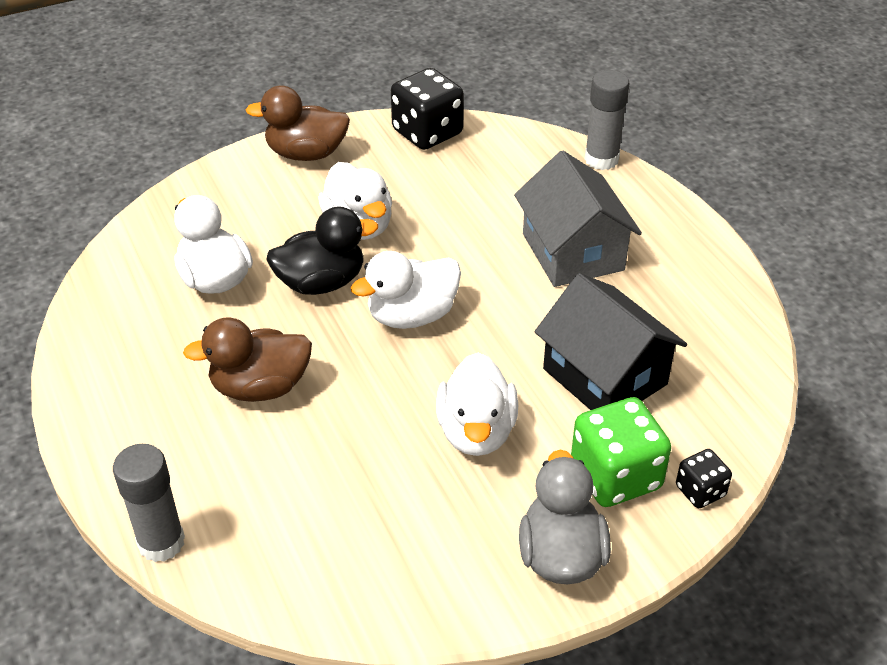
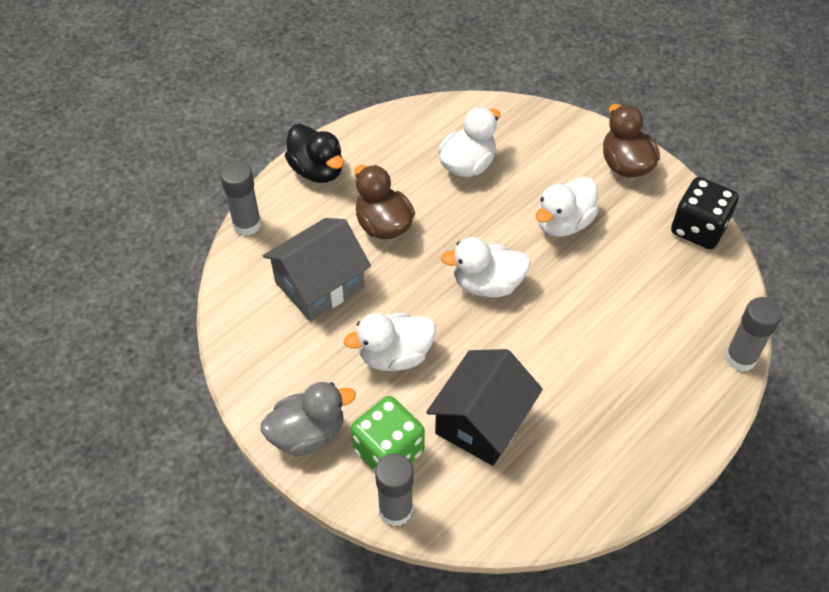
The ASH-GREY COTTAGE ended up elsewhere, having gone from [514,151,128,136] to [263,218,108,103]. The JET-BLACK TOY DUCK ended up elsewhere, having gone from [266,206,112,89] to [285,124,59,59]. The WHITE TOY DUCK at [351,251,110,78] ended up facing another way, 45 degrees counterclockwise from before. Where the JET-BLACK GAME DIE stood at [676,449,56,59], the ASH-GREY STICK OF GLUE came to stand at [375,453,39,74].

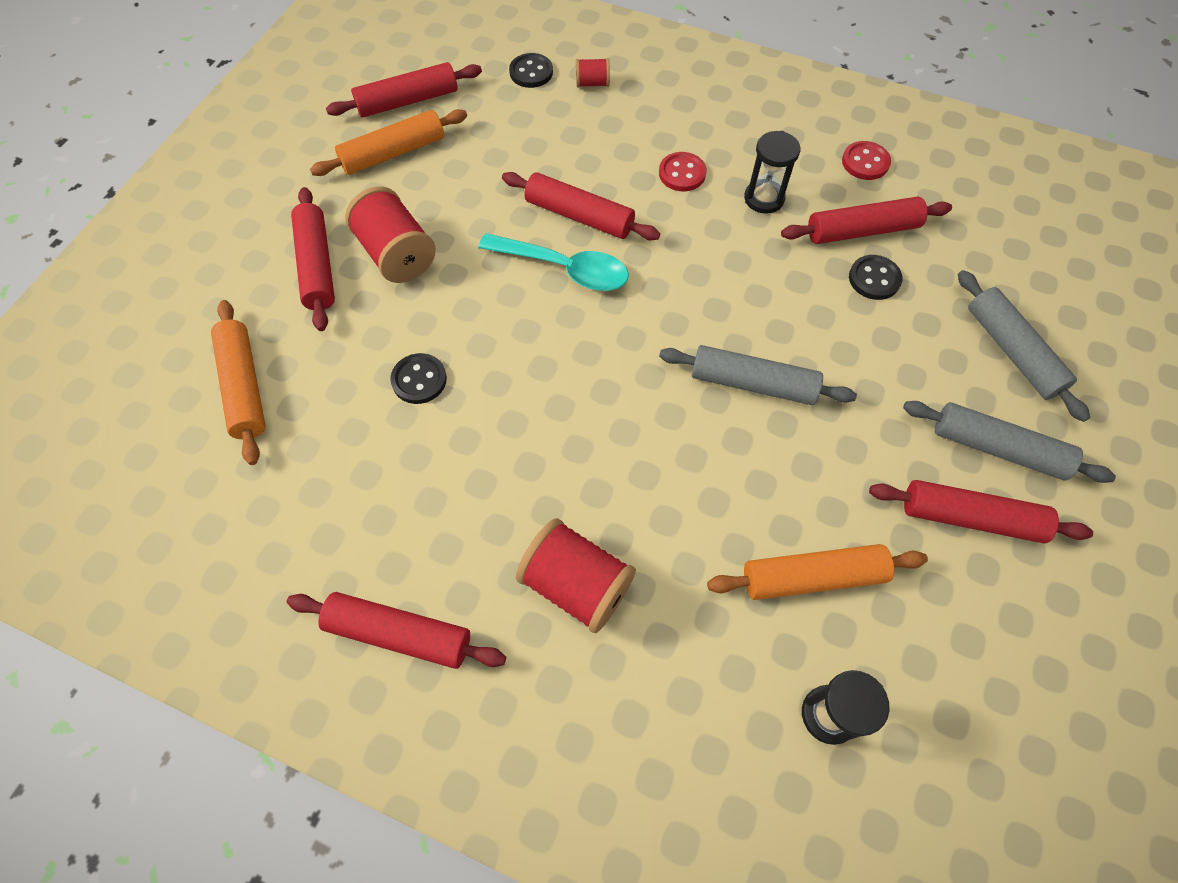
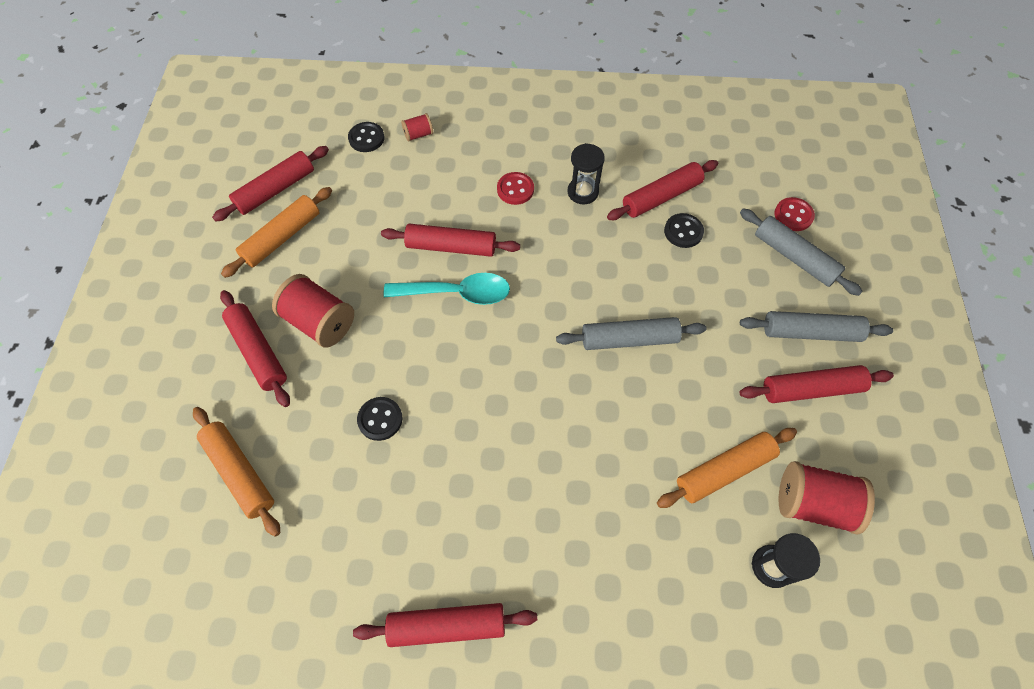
The RED SHIRT BUTTON ended up elsewhere, having gone from [842,141,49,39] to [774,197,41,34]. The RED REEL OF THREAD ended up elsewhere, having gone from [516,518,120,115] to [779,461,96,74].

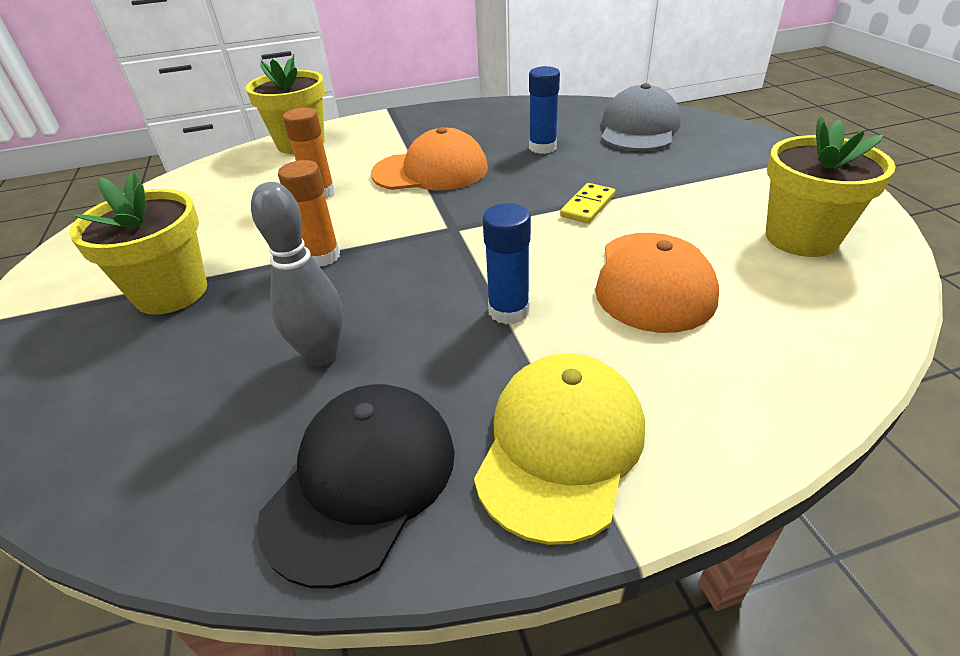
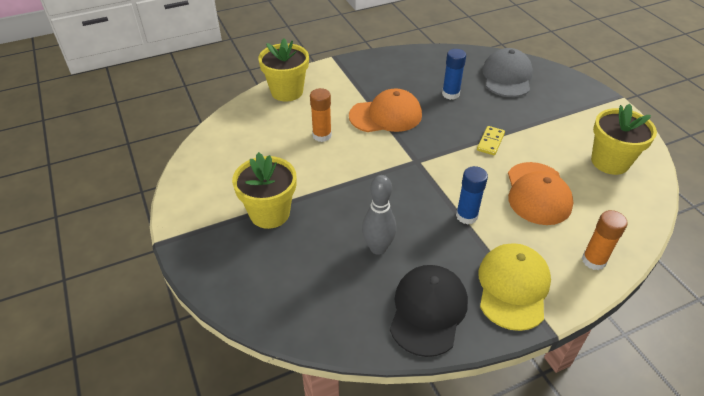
The BRIGHT ORANGE STICK OF GLUE ended up elsewhere, having gone from [278,160,62,107] to [582,210,46,60].

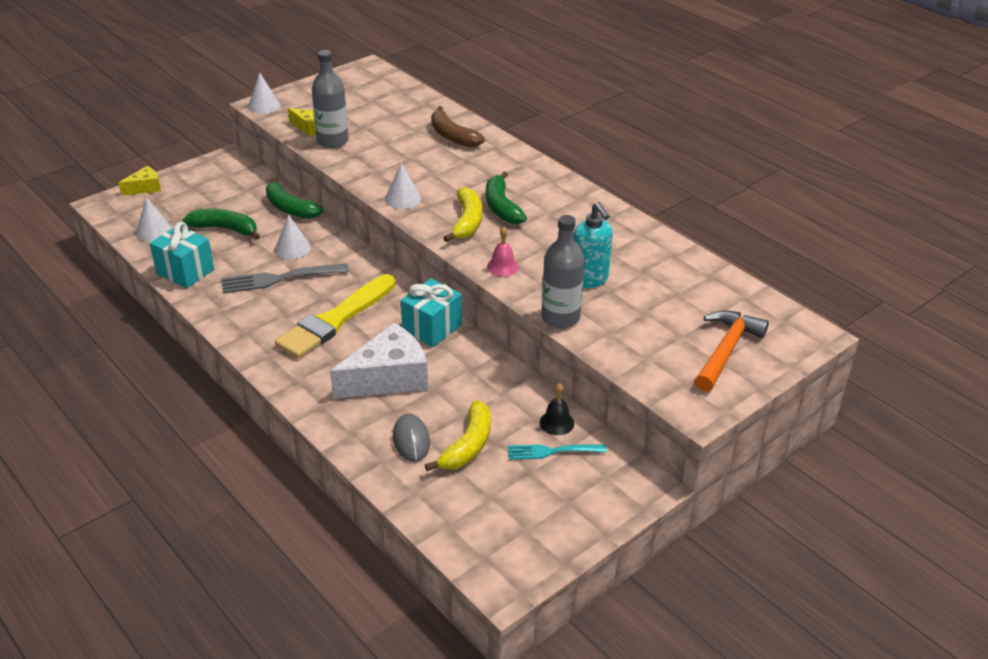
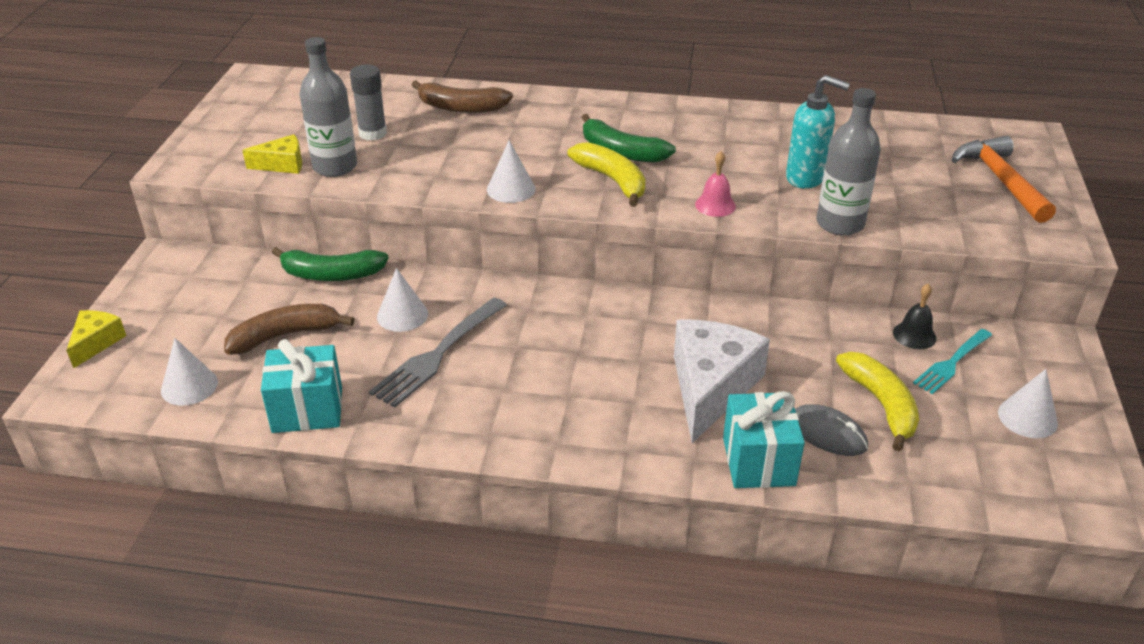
The WHITE SOLID CONE ended up elsewhere, having gone from [248,72,32,42] to [998,369,60,69]. What was the EMERALD BANANA FRUIT at [183,208,77,32] turned into the DARK BROWN BANANA FRUIT at [224,304,130,51]. The second view lost the BRIGHT YELLOW PAINT BRUSH at [275,274,121,85]. The TURQUOISE PRESENT ended up elsewhere, having gone from [401,279,61,68] to [723,391,82,97]. The second view gained the ASH-GREY STICK OF GLUE at [350,64,37,77].

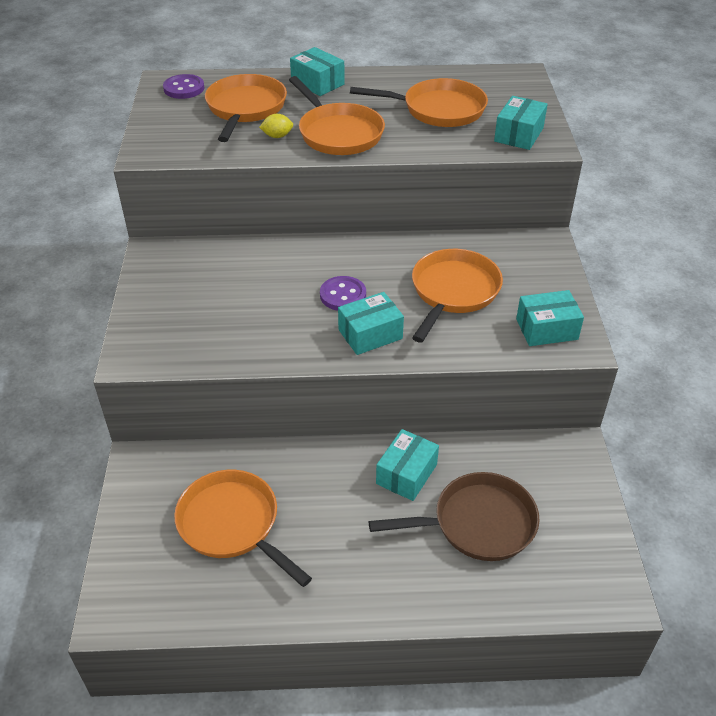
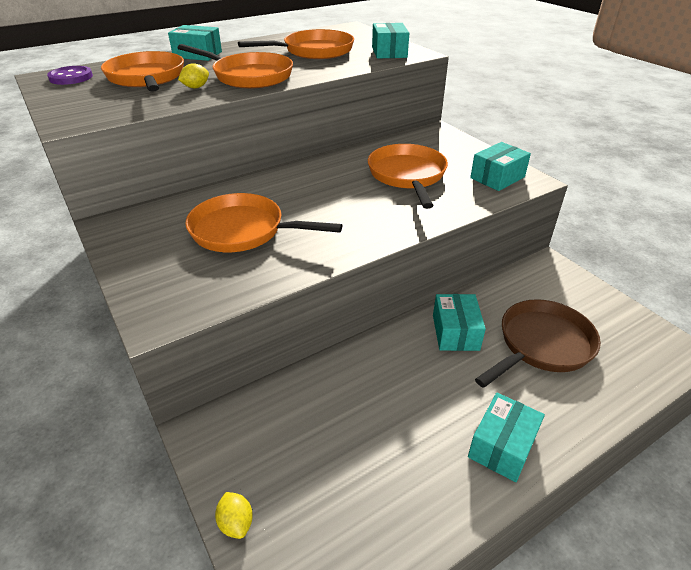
The second view lost the VIOLET SHIRT BUTTON at [320,276,46,35]. The TURQUOISE PACKAGE ended up elsewhere, having gone from [338,292,66,63] to [468,393,77,89]. The BRIGHT ORANGE SKILLET ended up elsewhere, having gone from [174,470,138,117] to [185,193,157,59]. The second view gained the BRIGHT YELLOW LEMON at [215,492,38,47].

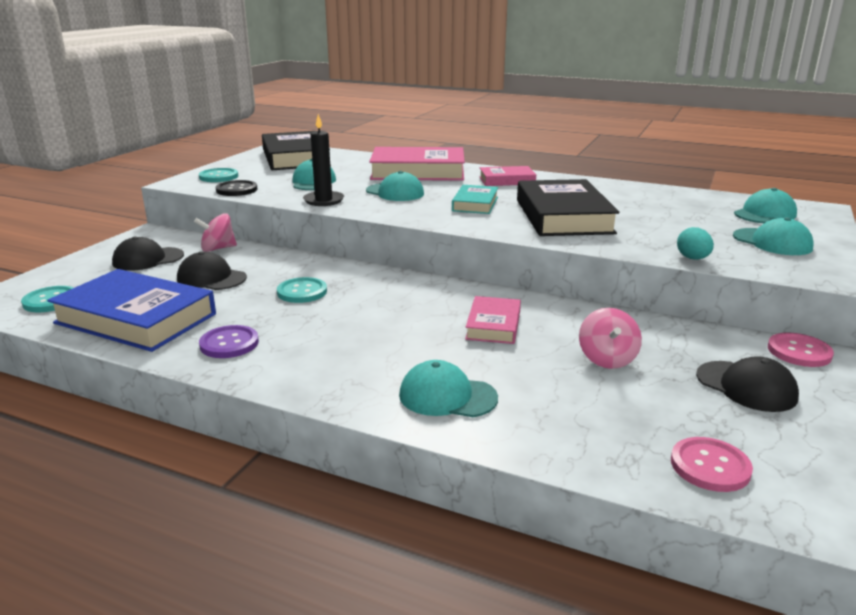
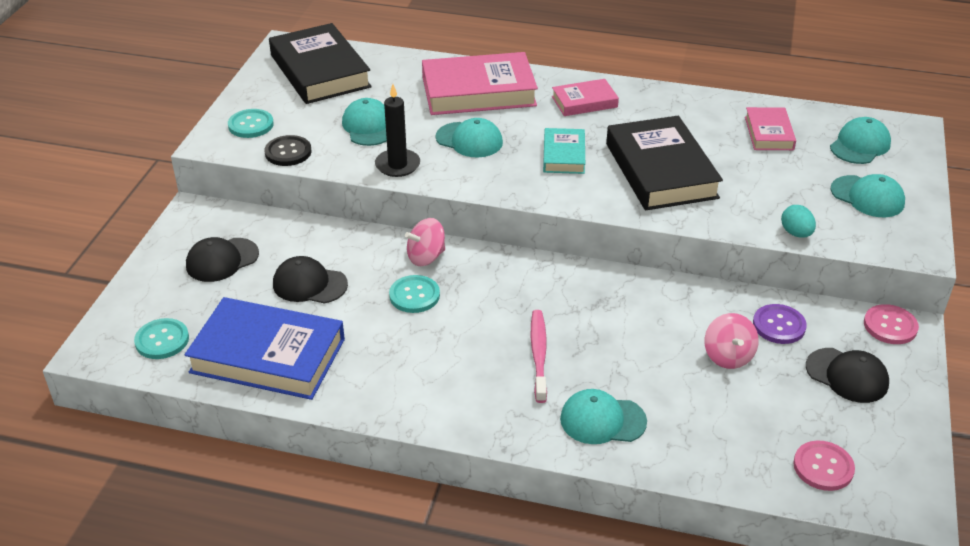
The PINK SPINNING TOP ended up elsewhere, having gone from [194,213,43,39] to [405,218,40,48]. The PINK BOOK ended up elsewhere, having gone from [465,296,56,48] to [745,107,51,43]. The VIOLET SHIRT BUTTON ended up elsewhere, having gone from [199,325,60,33] to [753,304,54,40]. The second view gained the PINK TOOTH BRUSH at [531,310,16,93].

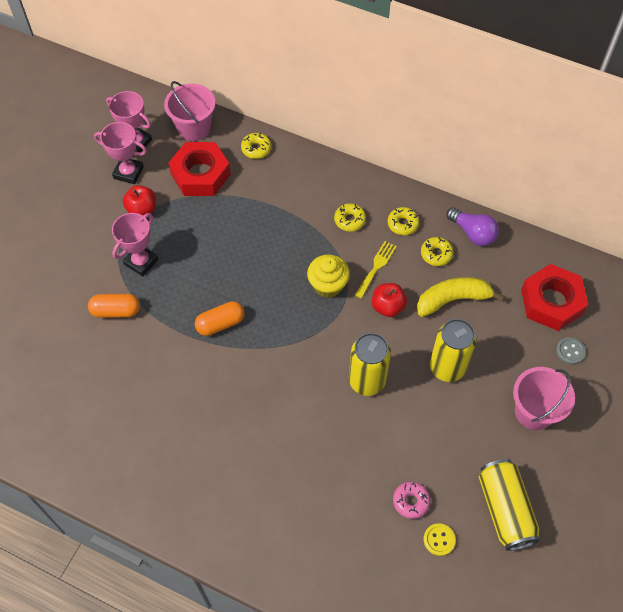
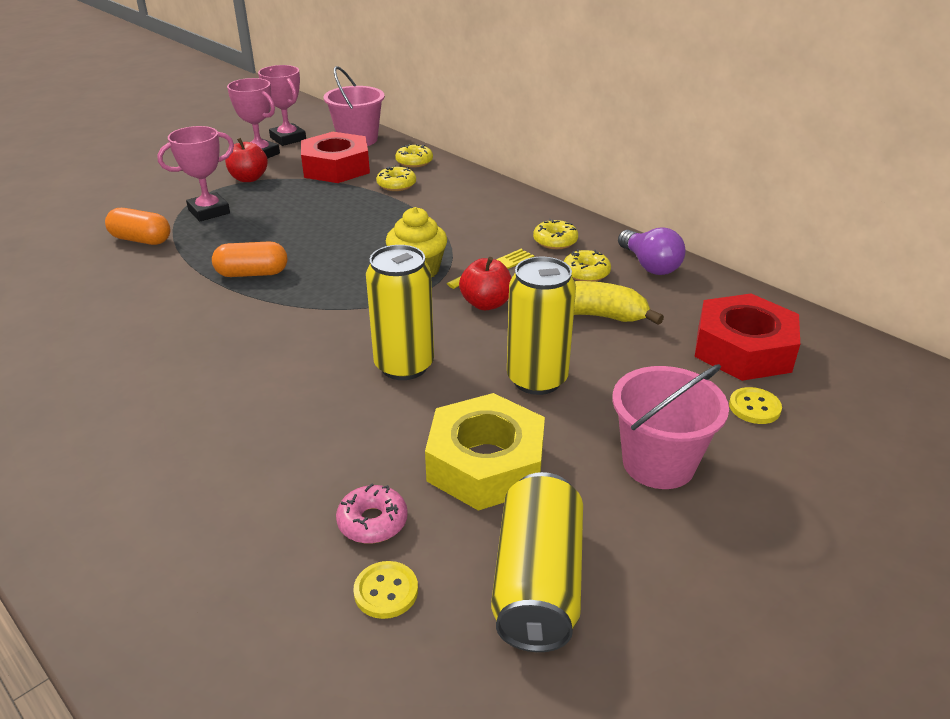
The BRIGHT YELLOW GLAZED DONUT ended up elsewhere, having gone from [334,203,32,29] to [376,165,40,26]. What was the ASH-GREY SHIRT BUTTON at [556,337,30,28] turned into the BRIGHT YELLOW SHIRT BUTTON at [729,387,53,37]. The second view gained the BRIGHT YELLOW HEXAGON NUT at [425,393,120,118].

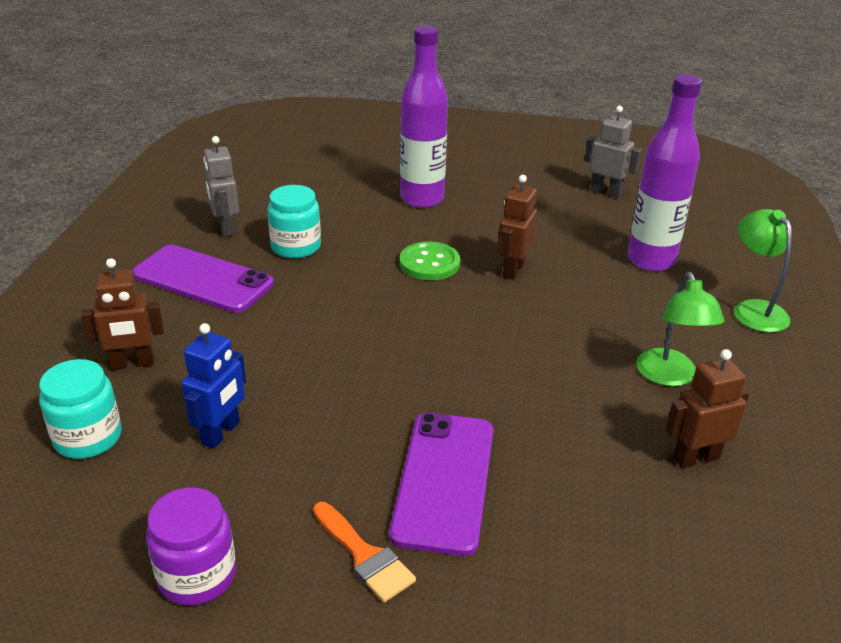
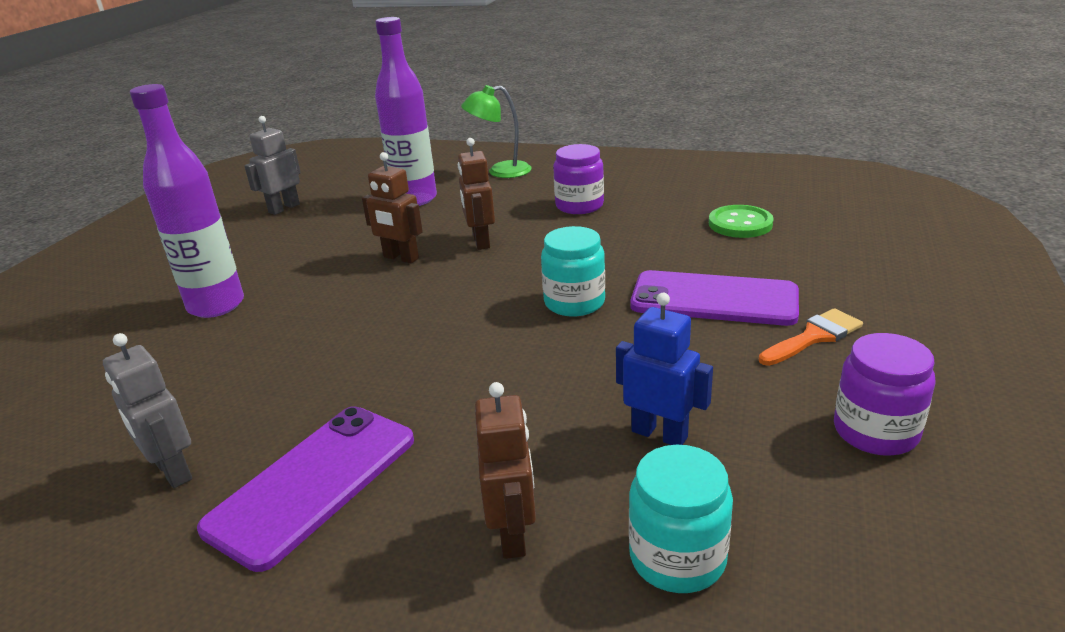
The ASH-GREY ROBOT FIGURE at [203,136,36,101] ended up facing another way, 60 degrees clockwise from before. The TURQUOISE JAM JAR ended up elsewhere, having gone from [267,185,54,73] to [541,226,64,90]. The EMERALD SHIRT BUTTON ended up elsewhere, having gone from [400,242,60,38] to [709,205,65,33]. Where the EMERALD LAMP stood at [636,272,89,114], the VIOLET JAM JAR came to stand at [553,144,51,70]. The DARK BROWN ROBOT FIGURE ended up elsewhere, having gone from [665,349,84,119] to [458,138,37,112].

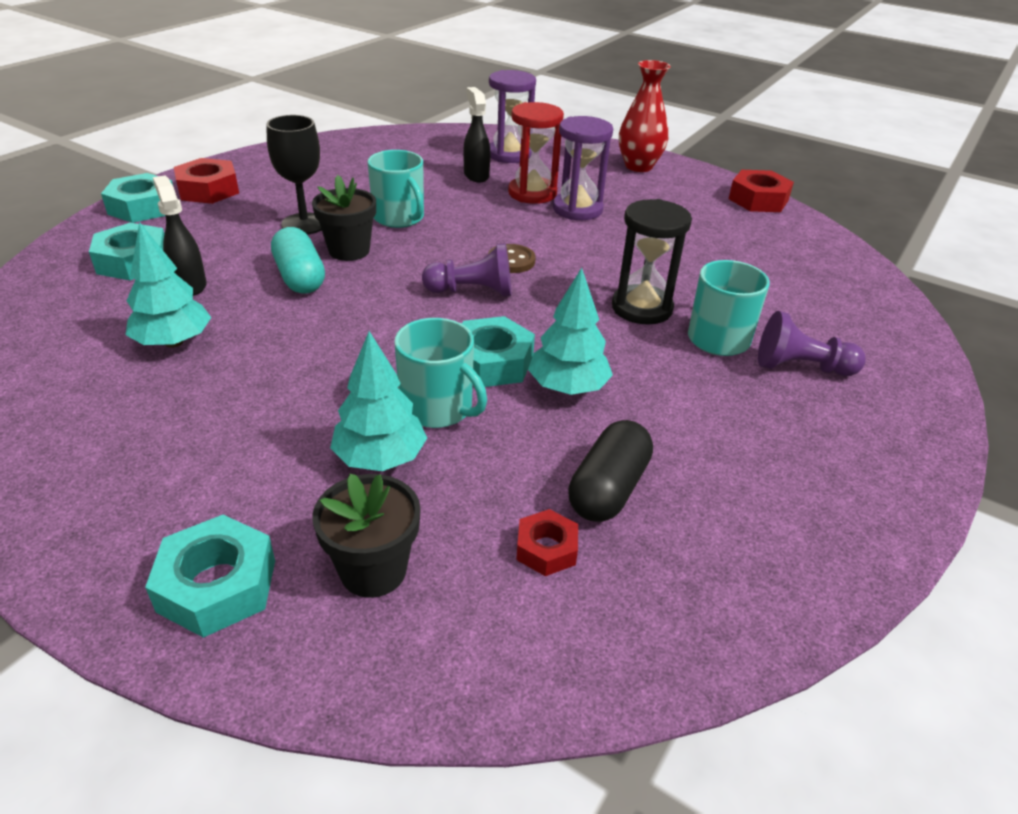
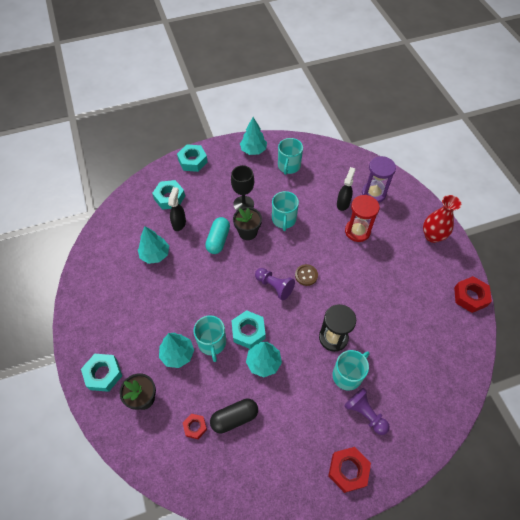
The second view lost the VIOLET HOURGLASS at [553,116,60,104]. The RED HEXAGON NUT ended up elsewhere, having gone from [174,158,65,46] to [328,447,43,46]. The second view gained the TURQUOISE TREE at [240,117,27,38]. The second view gained the TURQUOISE TEA MUG at [278,138,25,37].

